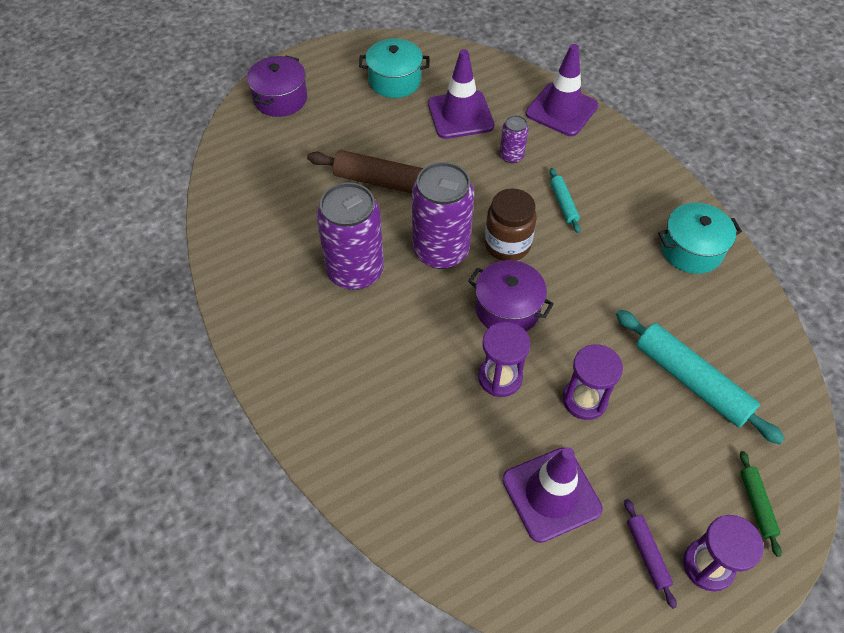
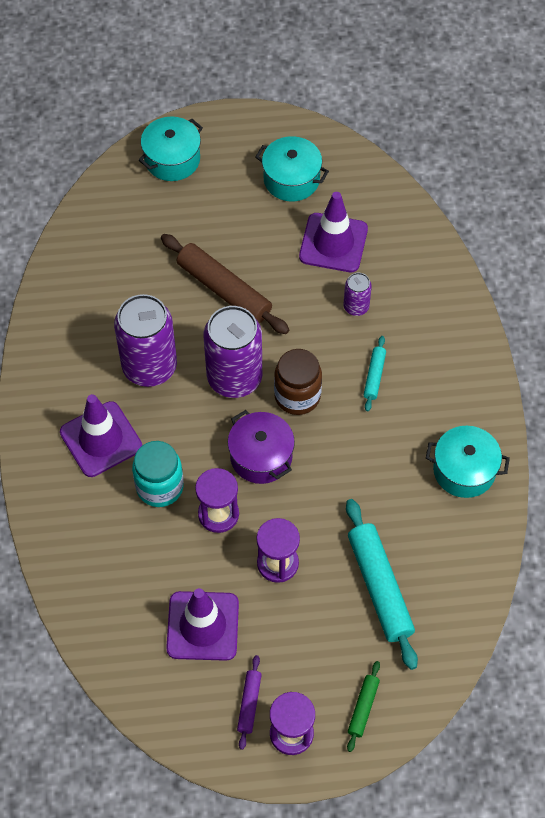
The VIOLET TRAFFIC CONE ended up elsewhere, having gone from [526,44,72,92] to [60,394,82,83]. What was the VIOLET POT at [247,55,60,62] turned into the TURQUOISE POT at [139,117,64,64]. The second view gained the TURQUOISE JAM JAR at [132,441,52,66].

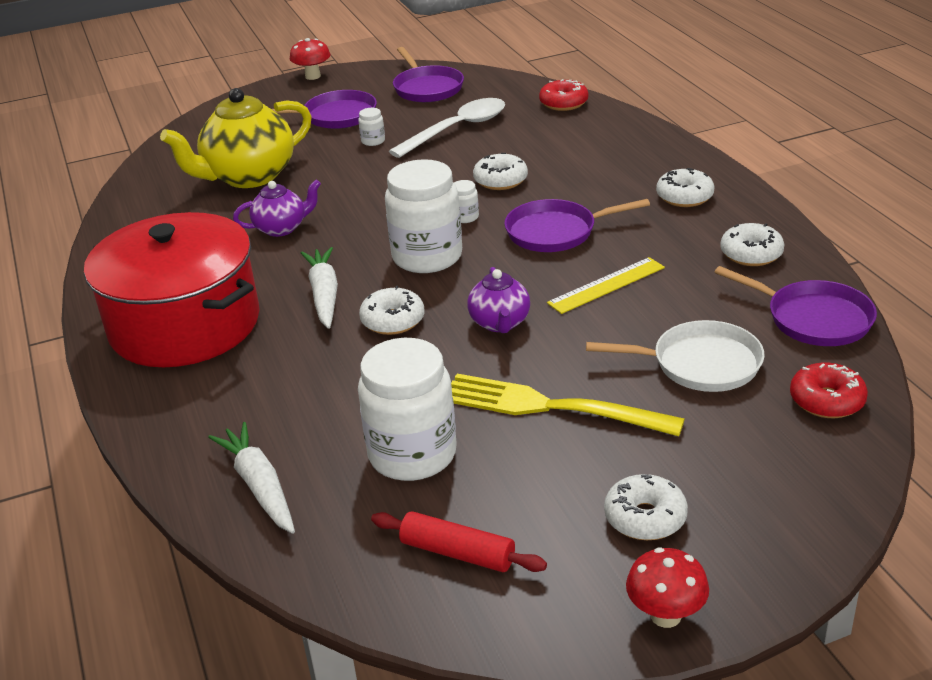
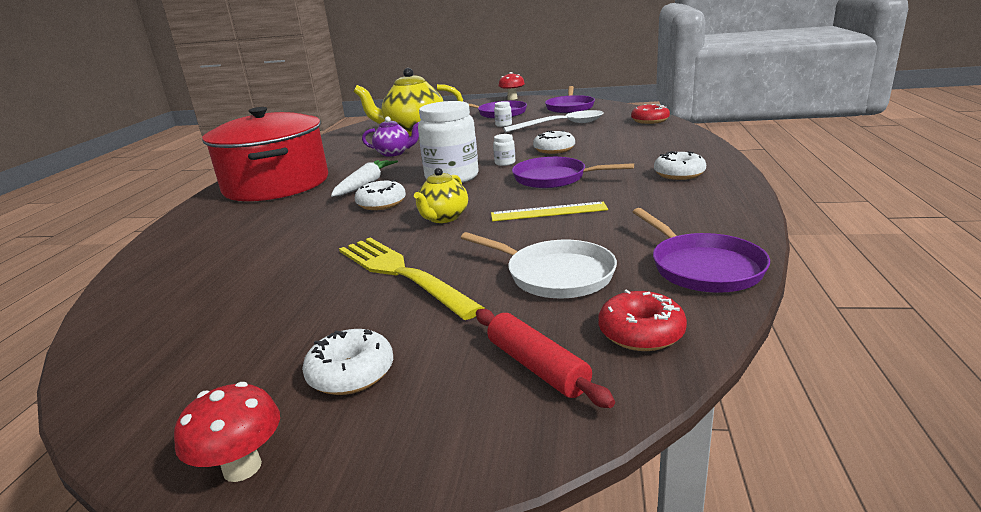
The second view lost the WHITE GLAZED DONUT at [720,223,64,43]. What was the VIOLET TEAPOT at [467,267,63,66] turned into the BRIGHT YELLOW TEAPOT at [414,168,54,55]. The second view lost the WHITE JAM JAR at [358,338,99,143]. The second view lost the WHITE TOY CARROT at [208,422,87,112]. The RED DOUGH ROLLER ended up elsewhere, having gone from [371,511,176,61] to [476,309,139,99].

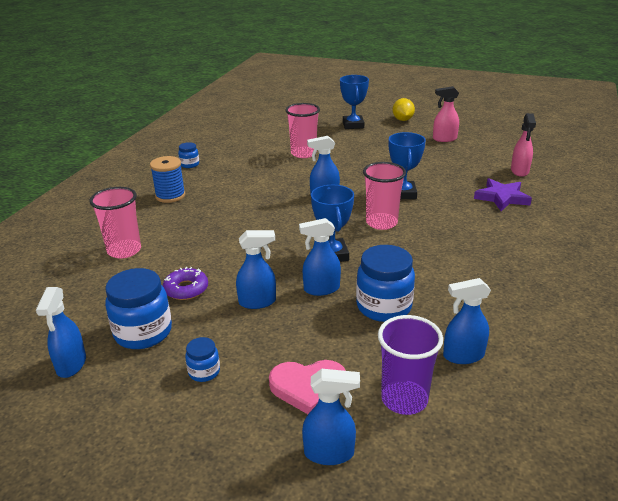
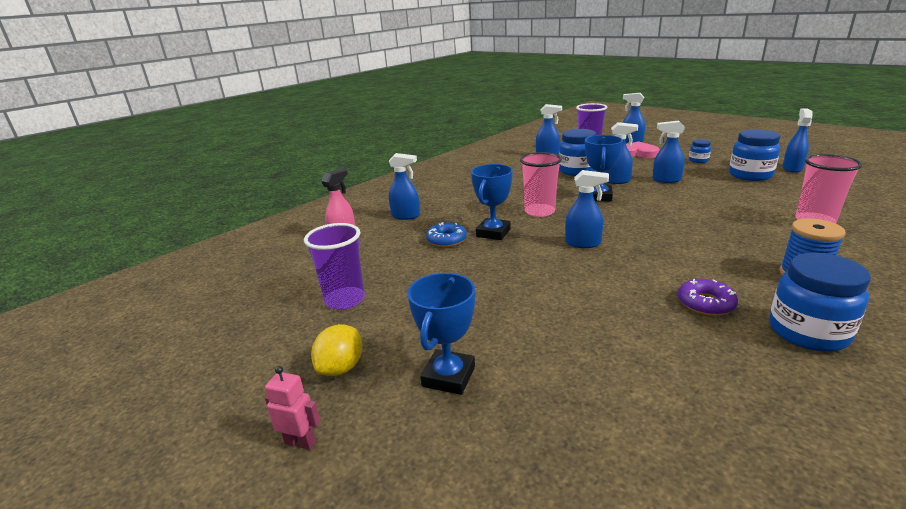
Where the PINK SPRAYER stood at [433,86,26,56], the VIOLET BEAKER came to stand at [304,223,61,87]. The second view lost the PINK BEAKER at [285,103,35,55]. The size of the BLUE JAM JAR at [178,142,21,26] changed by a factor of 1.96. Where the VIOLET STAR stood at [474,178,58,33], the BLUE SPRAYER came to stand at [389,153,31,67]. The VIOLET GLAZED DONUT ended up elsewhere, having gone from [163,267,45,33] to [678,279,60,37]. The second view gained the BLUE GLAZED DONUT at [426,222,41,25]. The second view gained the PINK ROBOT FIGURE at [265,366,56,84].

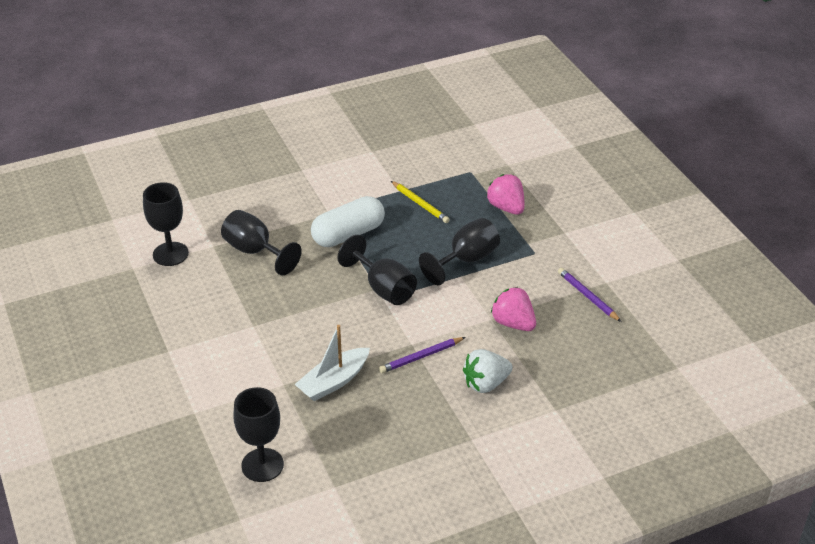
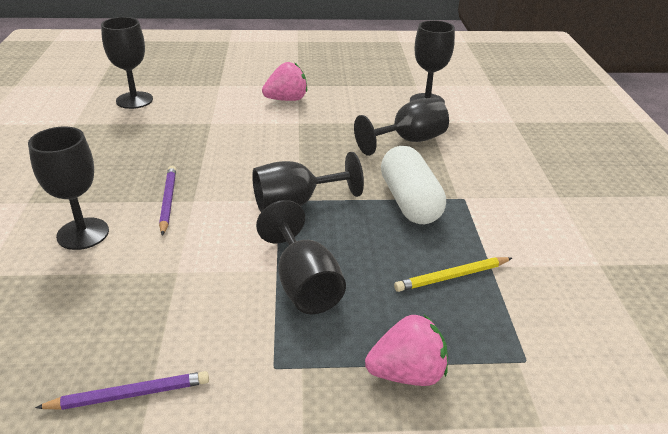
The PINK STRAWBERRY ended up elsewhere, having gone from [491,287,45,44] to [262,62,45,39]. The second view lost the WHITE TOY BOAT at [294,325,76,76]. Where the WHITE STRAWBERRY stood at [463,349,50,44], the JET-BLACK CHALICE came to stand at [28,127,81,123].

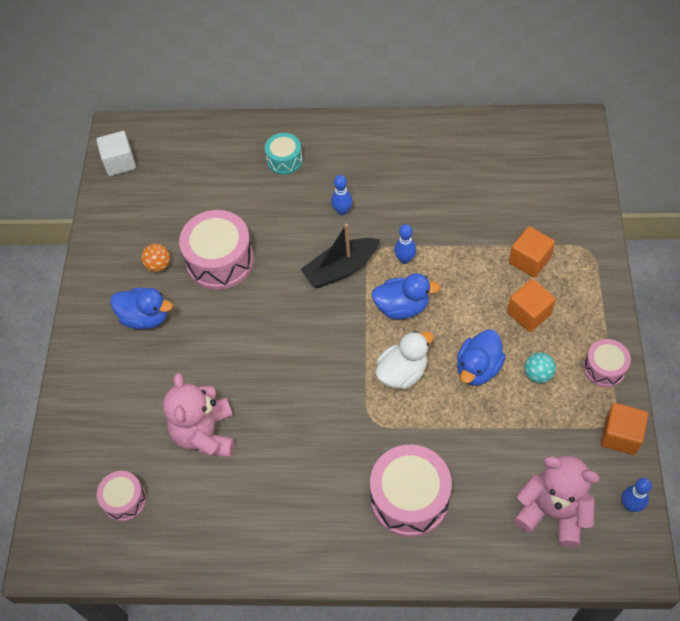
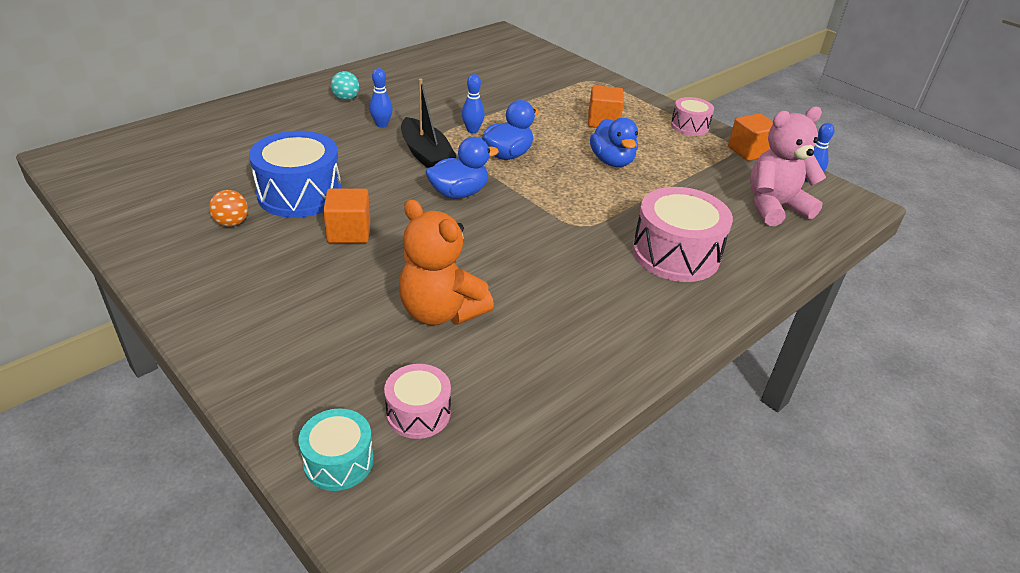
The second view lost the WHITE SOLID CUBE at [96,131,40,45]. The TURQUOISE SNARE DRUM ended up elsewhere, having gone from [265,133,38,42] to [298,409,76,82]. What was the PINK SNARE DRUM at [179,210,75,80] turned into the BLUE SNARE DRUM at [249,131,93,87]. The JET-BLACK TOY BOAT at [301,223,79,65] ended up facing another way, 45 degrees counterclockwise from before. The BRIGHT ORANGE SOLID CUBE ended up elsewhere, having gone from [509,226,46,52] to [323,189,47,54]. The BLUE TOY DUCK ended up elsewhere, having gone from [110,288,63,41] to [425,137,74,62]. The second view lost the WHITE TOY DUCK at [376,331,58,58]. The TURQUOISE PLAY BALL ended up elsewhere, having gone from [524,352,32,31] to [331,71,28,29]. What was the PINK TEDDY at [163,373,71,84] turned into the BRIGHT ORANGE TEDDY at [399,199,95,126].

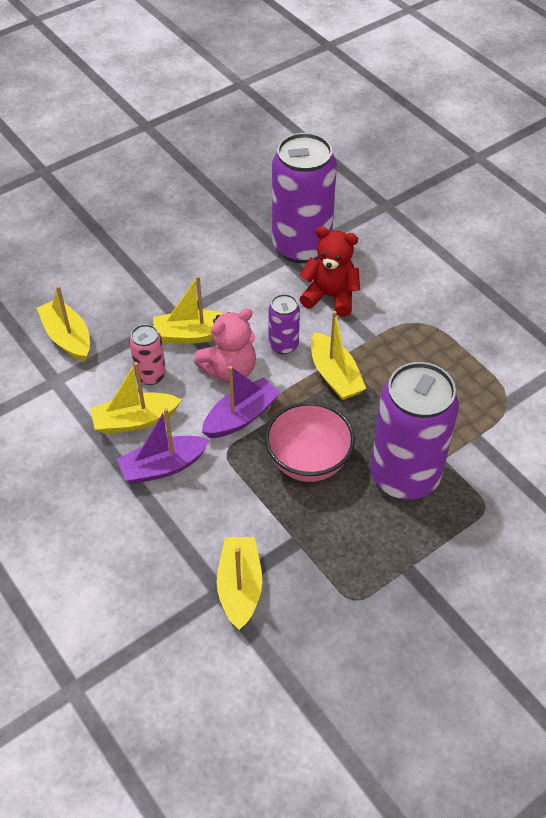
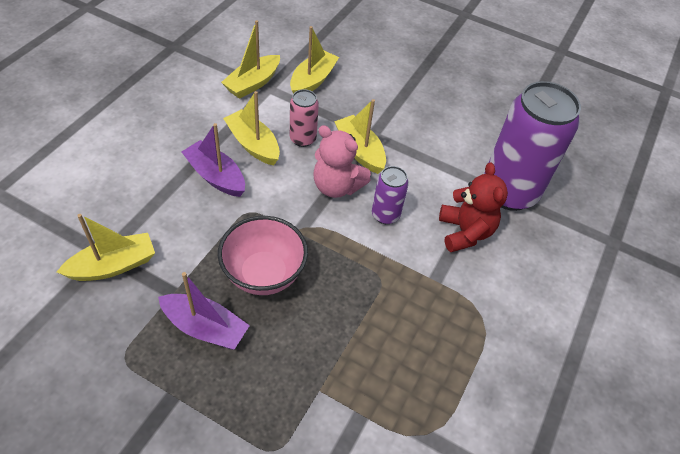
The BRIGHT YELLOW TOY BOAT ended up elsewhere, having gone from [311,311,55,89] to [221,20,59,79]. The second view lost the VIOLET SODA CAN at [370,362,89,138]. The VIOLET TOY BOAT ended up elsewhere, having gone from [202,366,79,72] to [158,272,92,78].

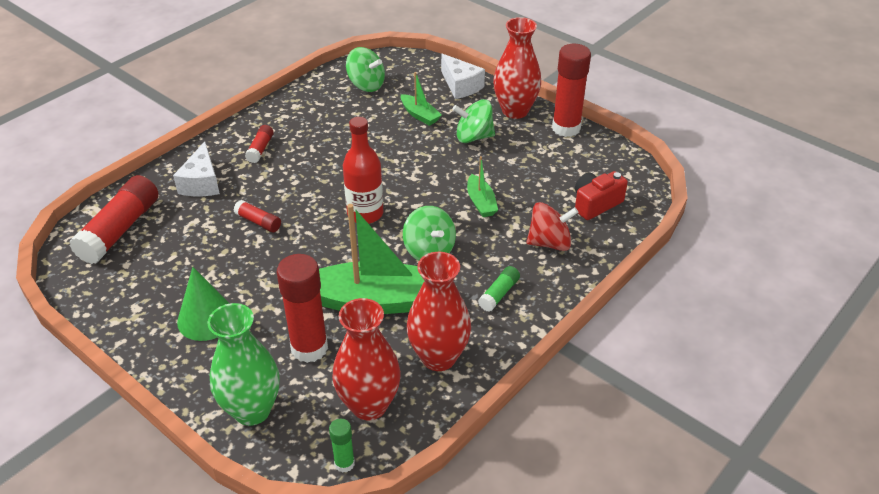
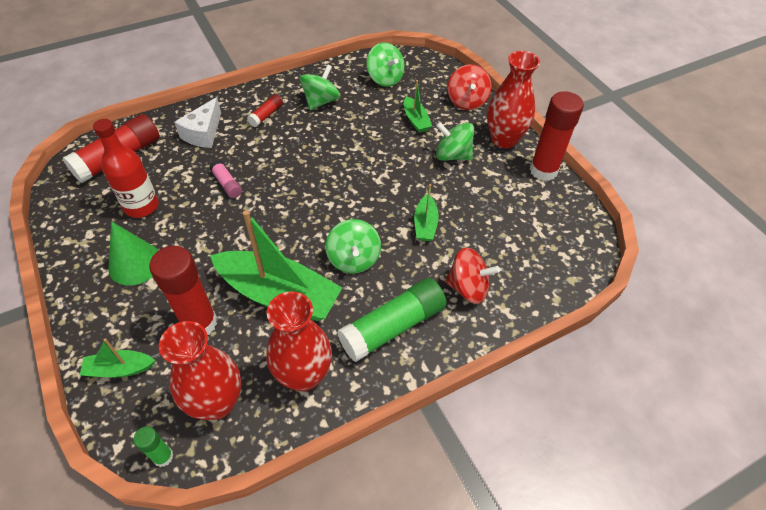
Where the WHITE CHEESE WEDGE stood at [441,54,44,45], the RED SPINNING TOP came to stand at [448,64,44,46]. The RED FLASK ended up elsewhere, having gone from [343,117,41,107] to [93,119,66,99]. The second view lost the RED CAMERA at [575,171,53,49]. What was the RED STICK OF GLUE at [233,200,48,32] turned into the PINK STICK OF GLUE at [209,160,33,38]. The size of the EMERALD STICK OF GLUE at [478,266,42,46] changed by a factor of 2.04. Where the EMERALD TALL VASE stood at [208,303,71,123], the EMERALD TOY BOAT came to stand at [80,338,75,39]. The second view gained the EMERALD SPINNING TOP at [300,64,41,46].

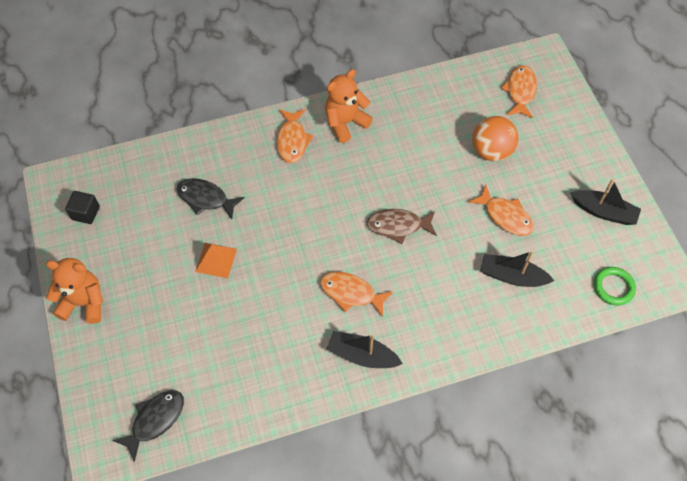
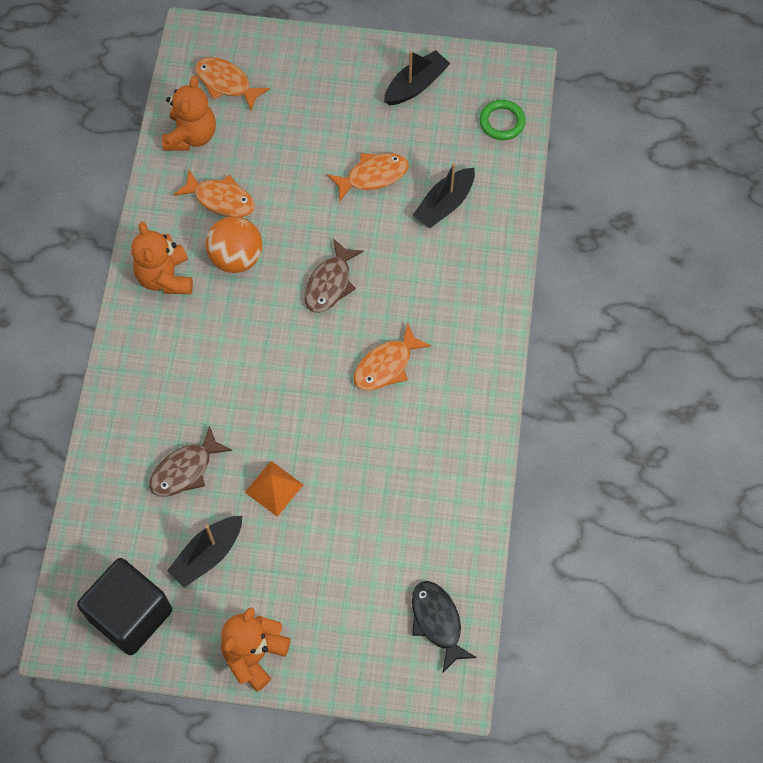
The BRIGHT ORANGE TOY FISH ended up elsewhere, having gone from [276,109,38,54] to [174,169,81,48]. The BRIGHT ORANGE PLAY BALL ended up elsewhere, having gone from [472,116,46,45] to [206,216,56,57]. What was the JET-BLACK TOY FISH at [176,178,68,41] turned into the DARK BROWN TOY FISH at [149,425,83,72]. The size of the JET-BLACK SOLID CUBE at [65,191,35,33] changed by a factor of 2.07. The JET-BLACK TOY BOAT ended up elsewhere, having gone from [327,331,76,37] to [167,516,75,72]. The second view gained the BRIGHT ORANGE TEDDY at [162,76,54,75].

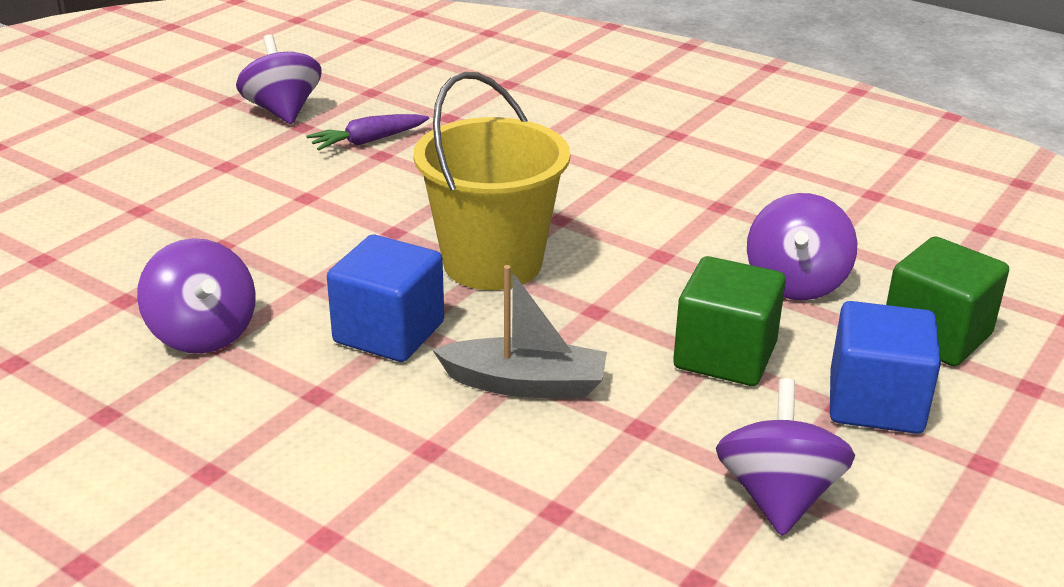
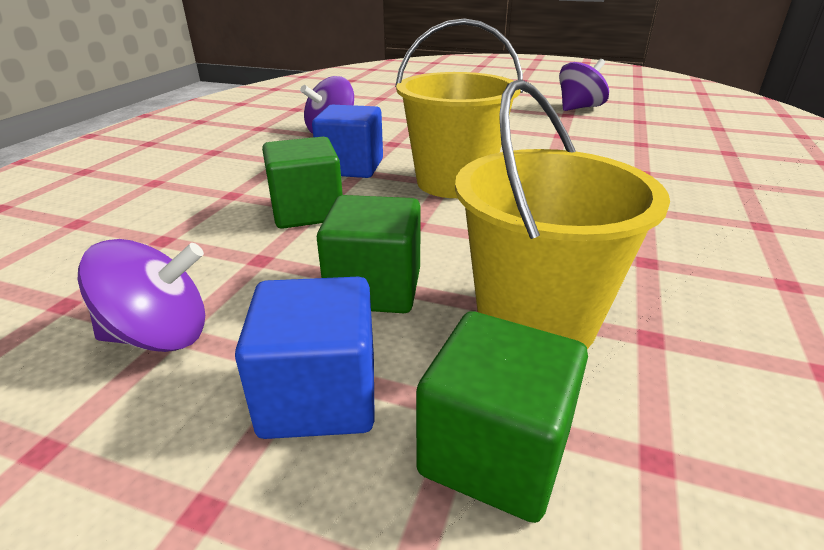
The second view lost the VIOLET TOY CARROT at [306,114,123,36]. Where the VIOLET SPINNING TOP stood at [747,193,110,107], the BRIGHT YELLOW PAIL came to stand at [455,79,215,270]. Where the ASH-GREY TOY BOAT stood at [433,265,174,134], the EMERALD SOLID CUBE came to stand at [262,137,81,92].

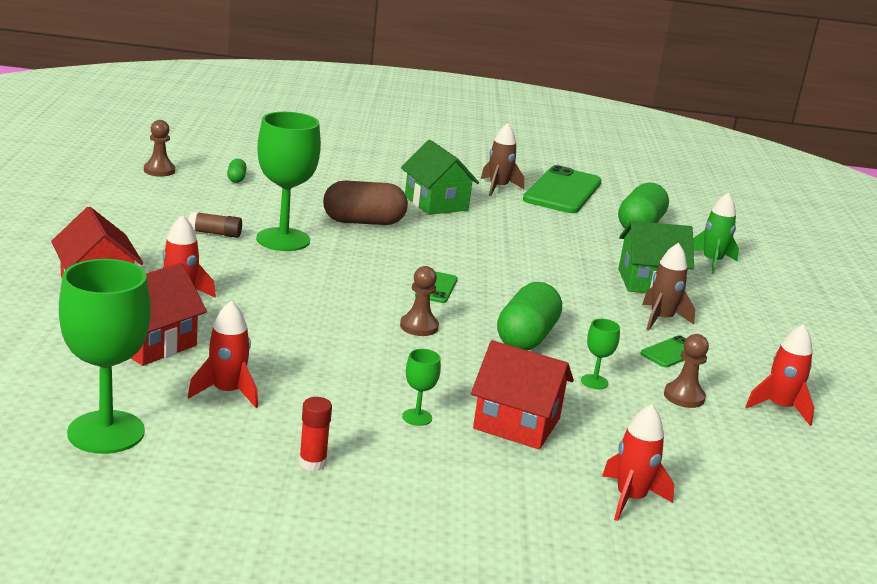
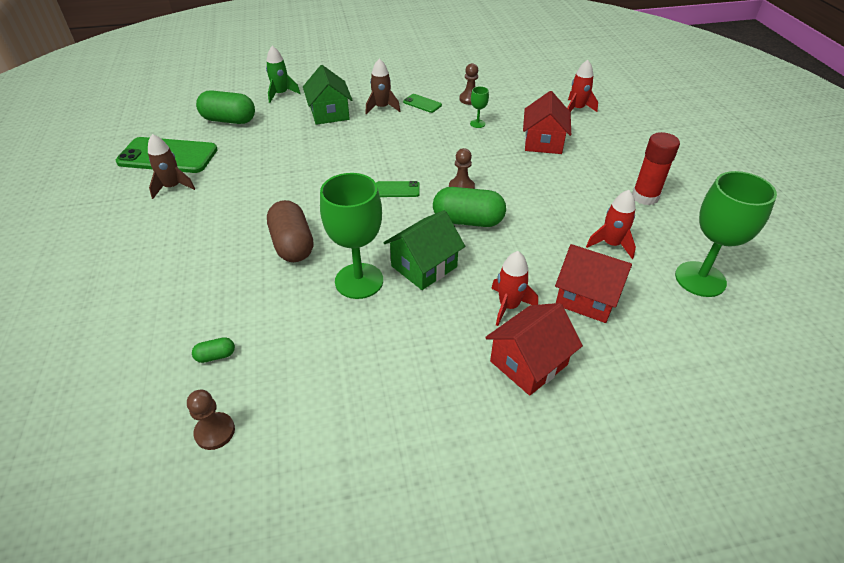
The EMERALD COTTAGE ended up elsewhere, having gone from [401,140,78,75] to [384,210,81,80]. The second view lost the DARK BROWN STICK OF GLUE at [188,211,54,27]. The EMERALD CAPSULE ended up elsewhere, having gone from [497,282,65,68] to [433,187,73,40]. The second view lost the RED SPACESHIP at [745,324,69,102]. The second view lost the EMERALD CHALICE at [402,349,39,77]. The size of the RED STICK OF GLUE at [299,397,33,74] changed by a factor of 1.71.

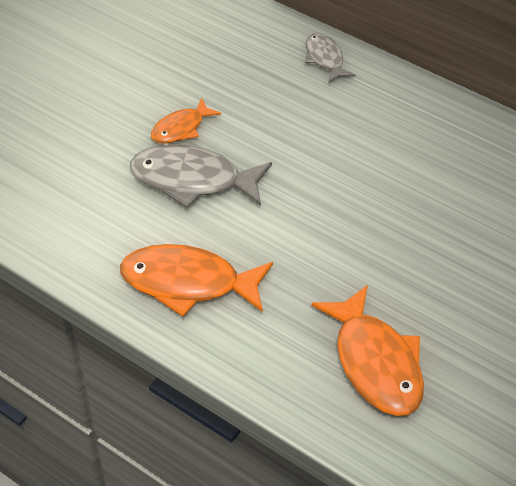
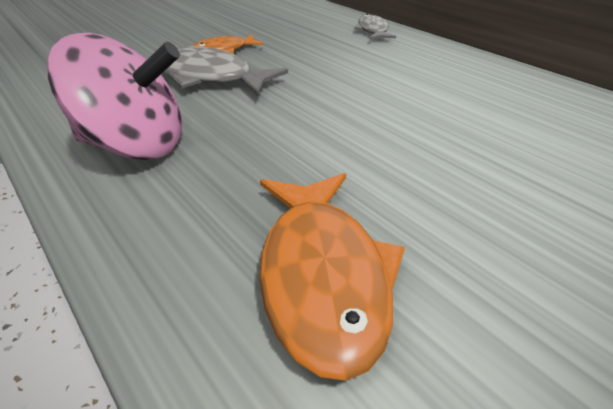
Where the BRIGHT ORANGE TOY FISH stood at [120,244,153,72], the PINK SPINNING TOP came to stand at [47,33,135,127].

